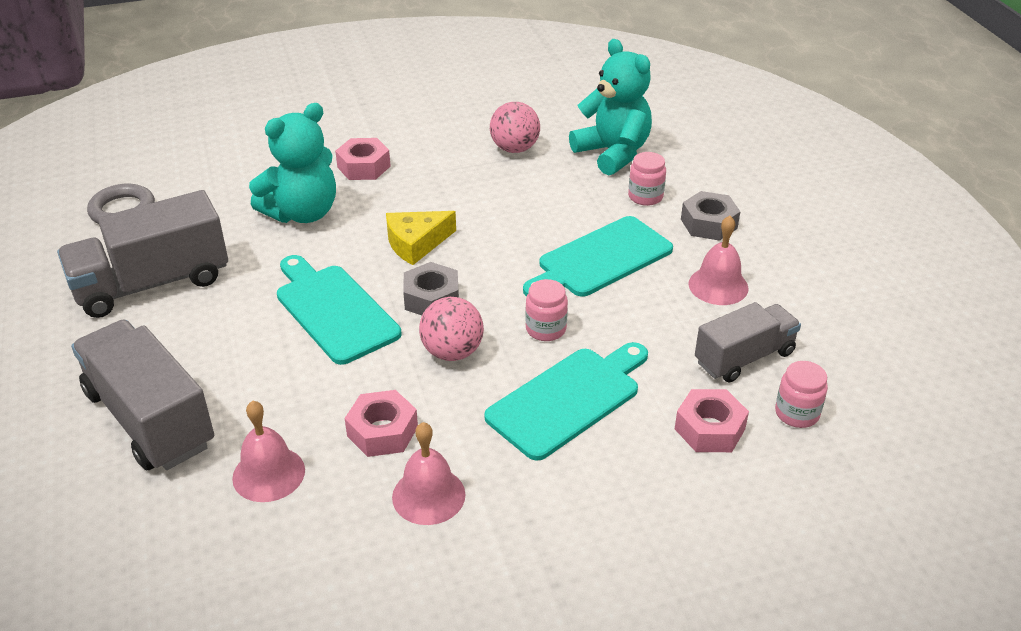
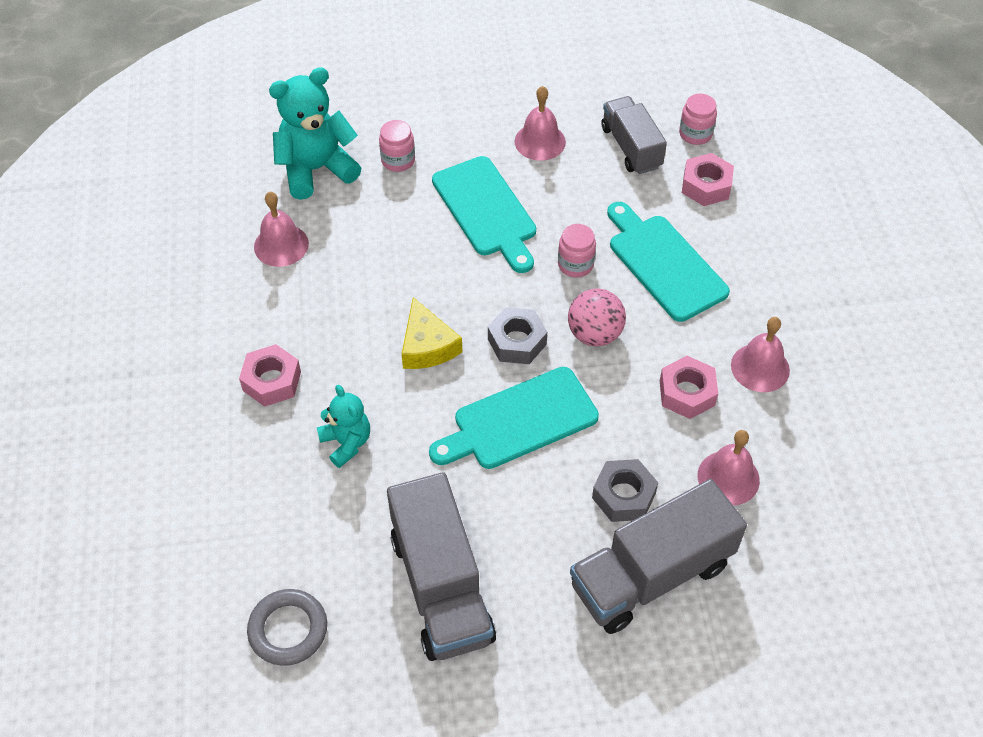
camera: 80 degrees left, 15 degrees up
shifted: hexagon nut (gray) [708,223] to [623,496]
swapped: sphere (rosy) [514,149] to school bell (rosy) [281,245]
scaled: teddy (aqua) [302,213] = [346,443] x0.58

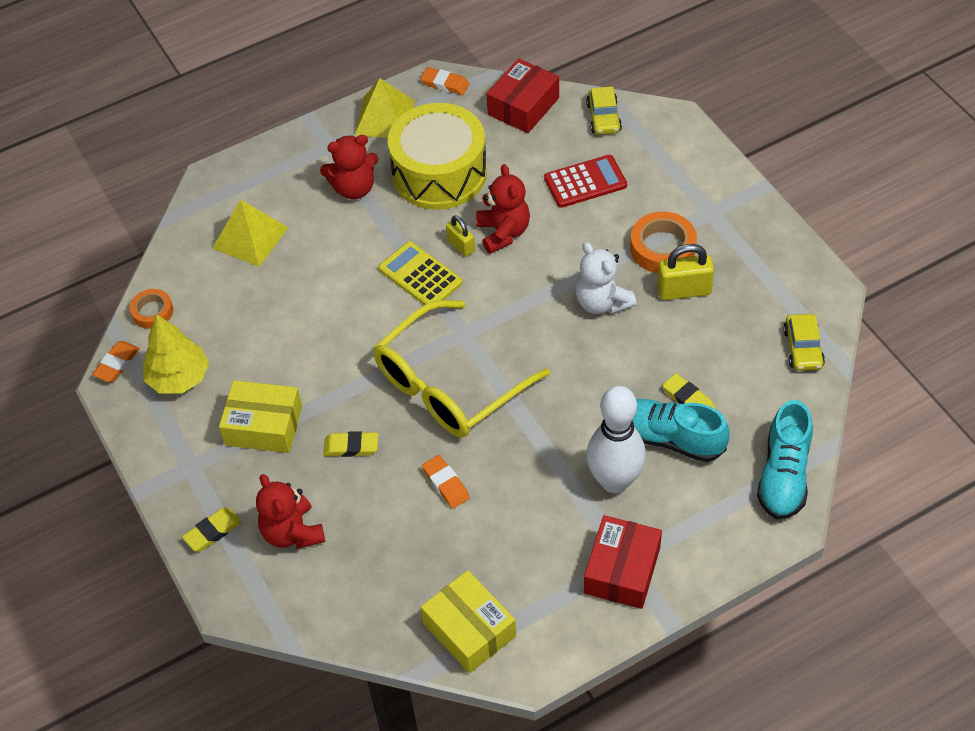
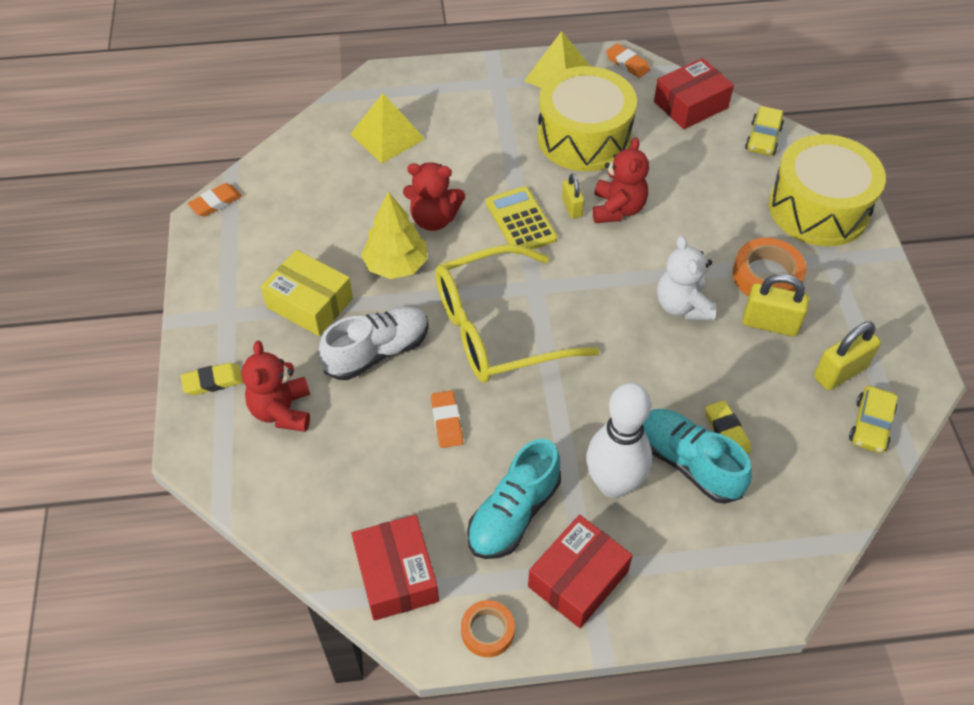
camera: 20 degrees right, 0 degrees up
gone: calculator (scarlet) [585,182]
new: toy drum (bright yellow) [818,208]; padlock (bright yellow) [840,372]
shifted: roll of tape (bright orange) [152,312] to [487,631]; fir tree (bright yellow) [179,378] to [396,265]; teddy (scarlet) [354,188] to [434,219]; lace-up shoe (aqua) [783,475] to [513,514]
swapped: pencil eraser (bright yellow) [351,446] to lace-up shoe (white) [377,352]
repainted: box (bright yellow) [469,629] to box (scarlet) [396,575]

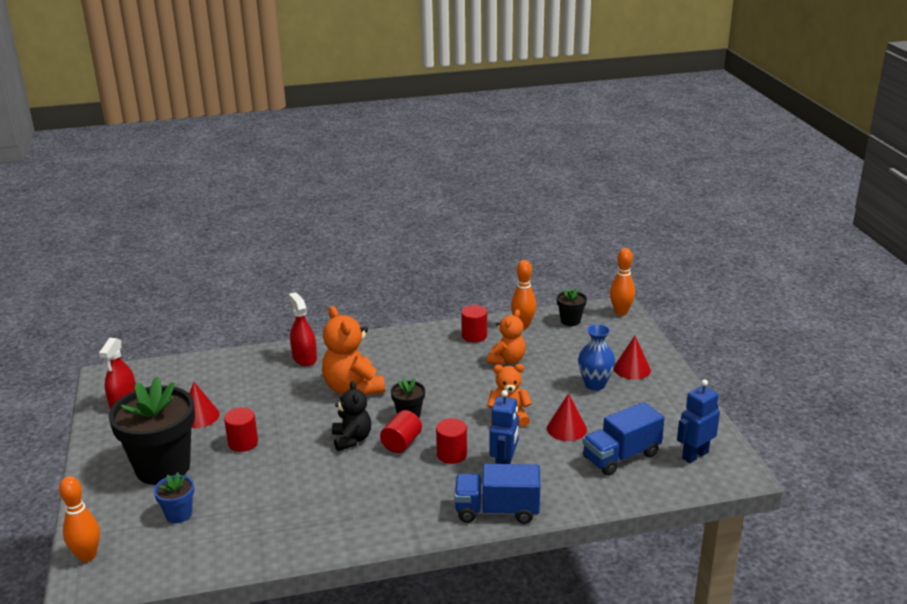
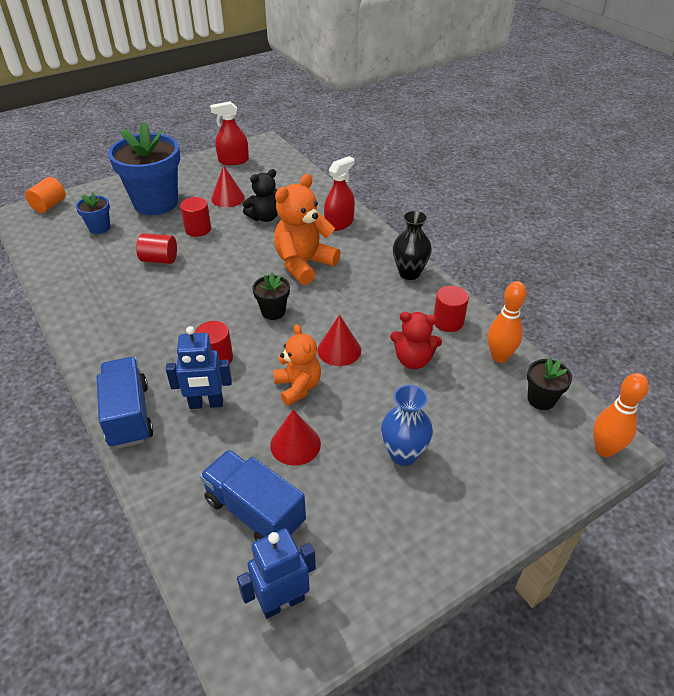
camera: 70 degrees right, 15 degrees up
new: tall vase (ebony) [409,273]
shifted: teddy (ebony) [352,439] to [264,217]; cylinder shape (scarlet) [401,443] to [159,259]; solid cone (scarlet) [632,369] to [339,350]
swapped: tenpin (bright orange) [87,556] to cylinder shape (bright orange) [49,205]
repainted: flower pot (ebony) [163,467] to flower pot (blue) [156,203]; teddy (bright orange) [507,360] to teddy (scarlet) [413,360]
rotated: robot figure (blue) [695,455] = [282,602] 60 degrees counterclockwise

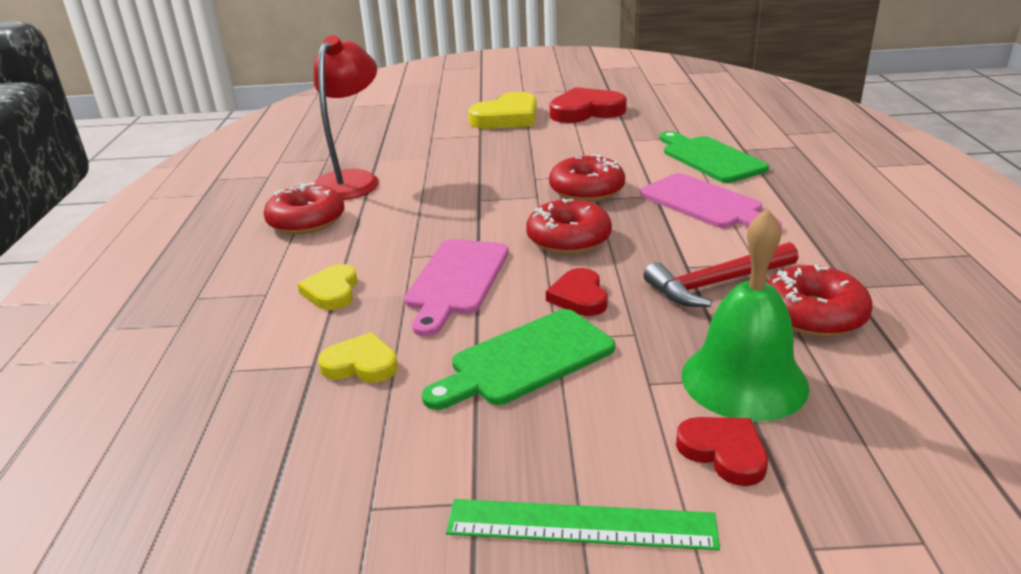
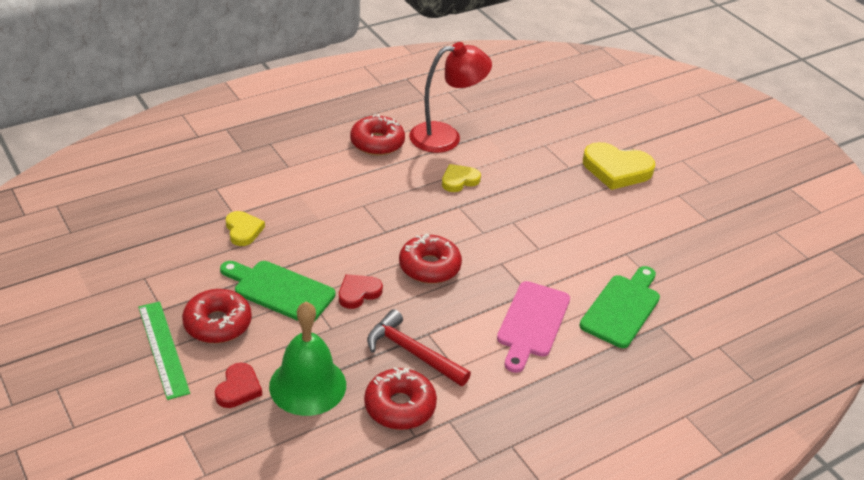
camera: 55 degrees right, 10 degrees up
gone: cutting board (rosy) [456,280]; love heart (scarlet) [586,111]
shifted: love heart (bright yellow) [332,291] to [459,180]; doughnut (scarlet) [586,190] to [217,324]

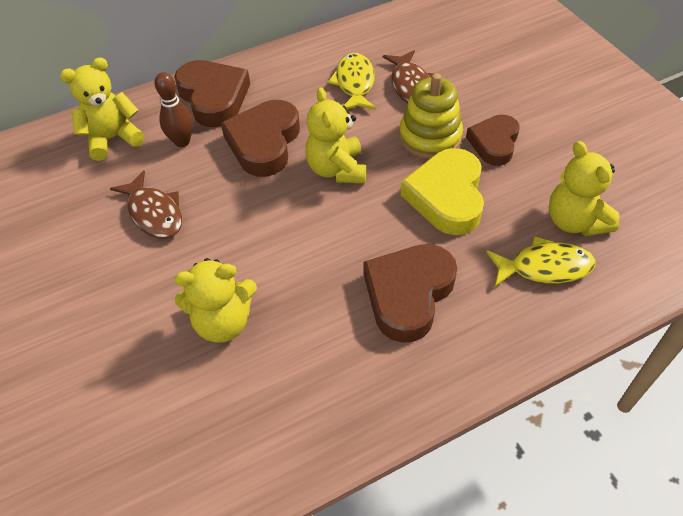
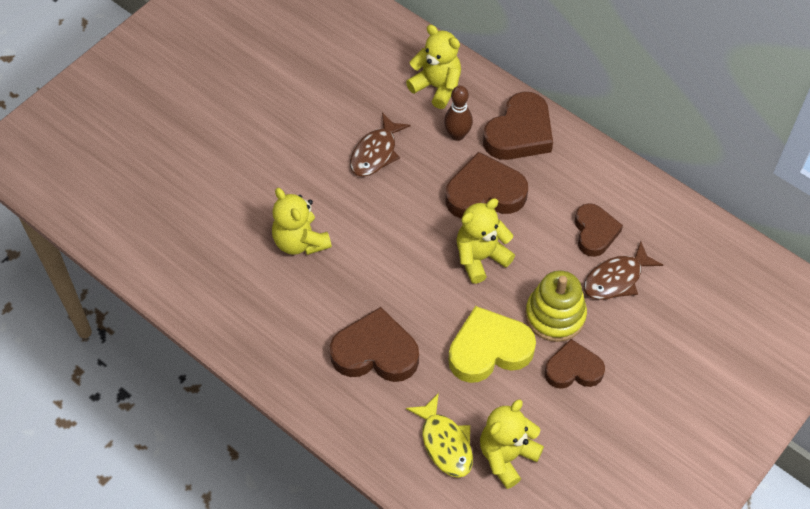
camera: 65 degrees right, 5 degrees up
swapped: fish (bright yellow) [354,83] to love heart (dark brown) [594,232]

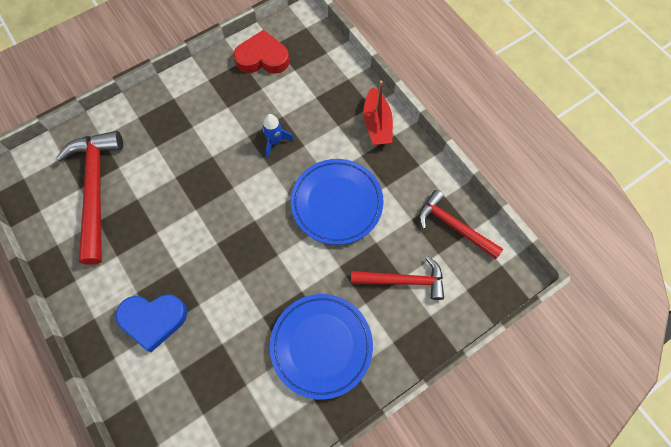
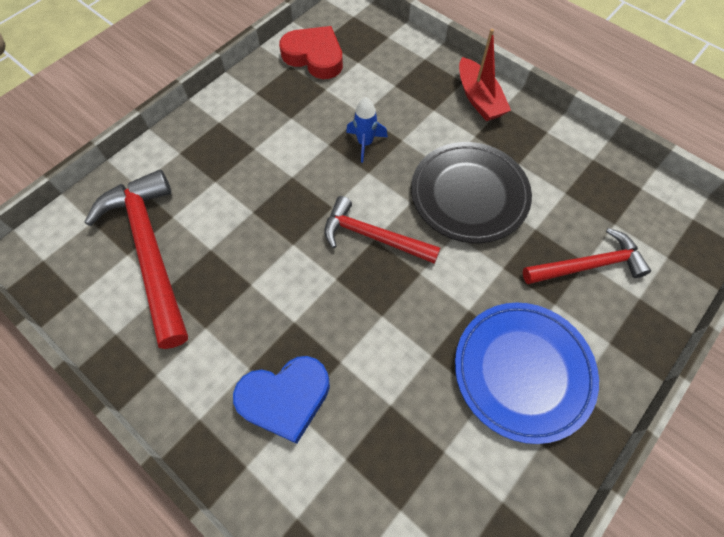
camera: 15 degrees left, 5 degrees down
shifted: hammer (scarlet) [454,226] to [373,236]
repainted: dinner plate (blue) [337,203] to dinner plate (ebony) [469,195]
rotated: love heart (scarlet) [262,58] = [314,57] 45 degrees clockwise

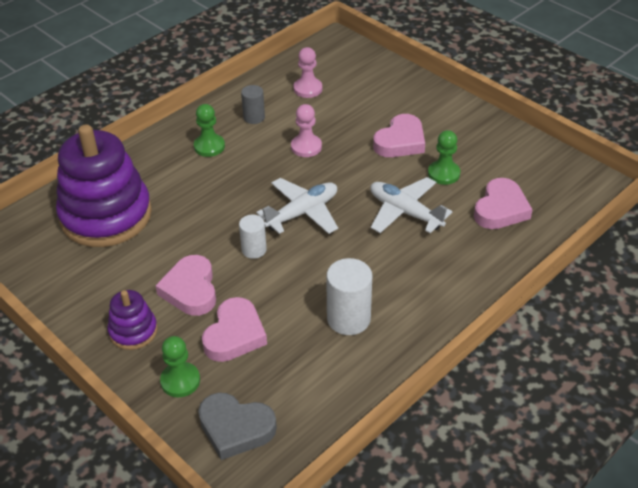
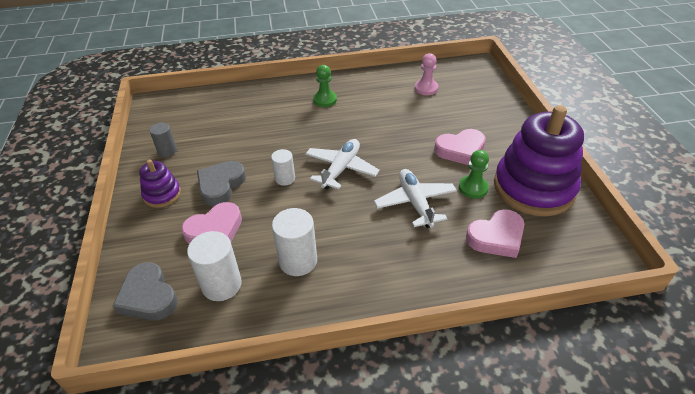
camera: 35 degrees right, 0 degrees up
gone: game pawn (green) [180,381]; game pawn (rosy) [306,147]
new: cylinder shape (white) [221,285]
shifted: ring stacker (violet) [106,215] to [533,188]; cylinder shape (gray) [254,117] to [167,151]
repainted: love heart (rosy) [190,290] to love heart (gray) [220,185]
rotated: plane (white) [302,213] = [341,169] 60 degrees counterclockwise

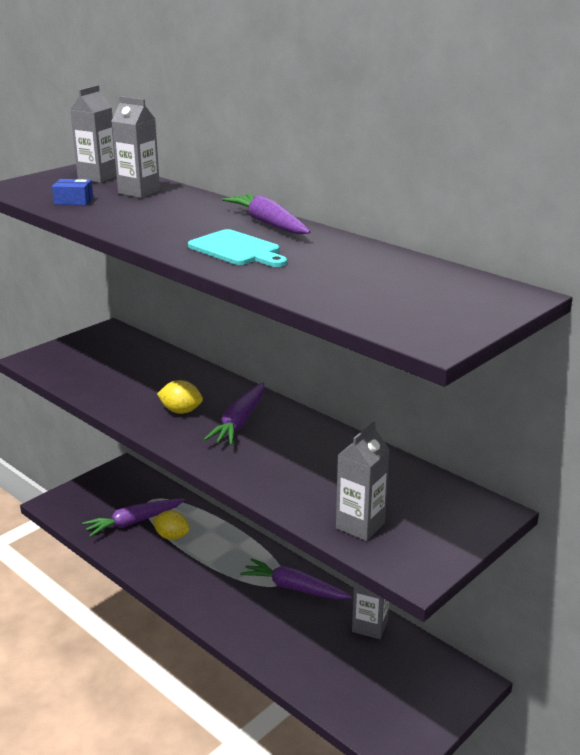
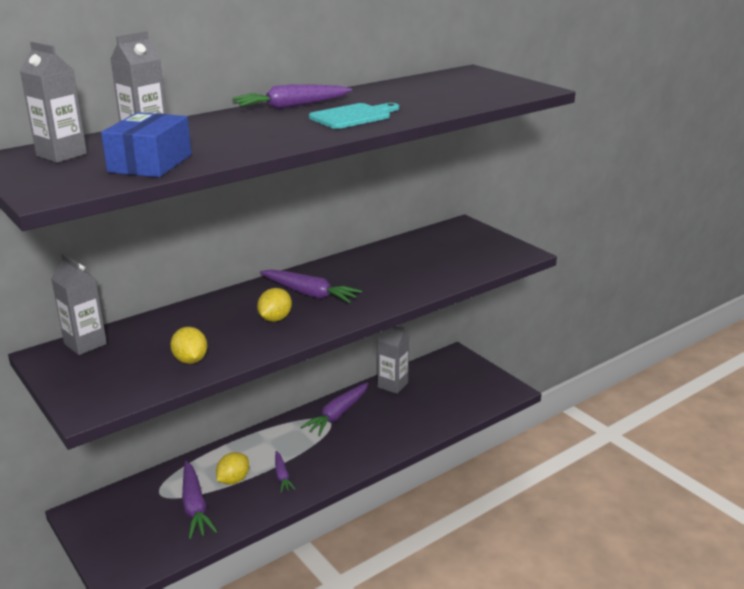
camera: 80 degrees left, 0 degrees up
new: lemon (bright yellow) [190,360]; toy carrot (violet) [282,476]
shifted: carton (gray) [360,525] to [85,344]
scaled: box (blue) [73,201] = [150,163] x1.84

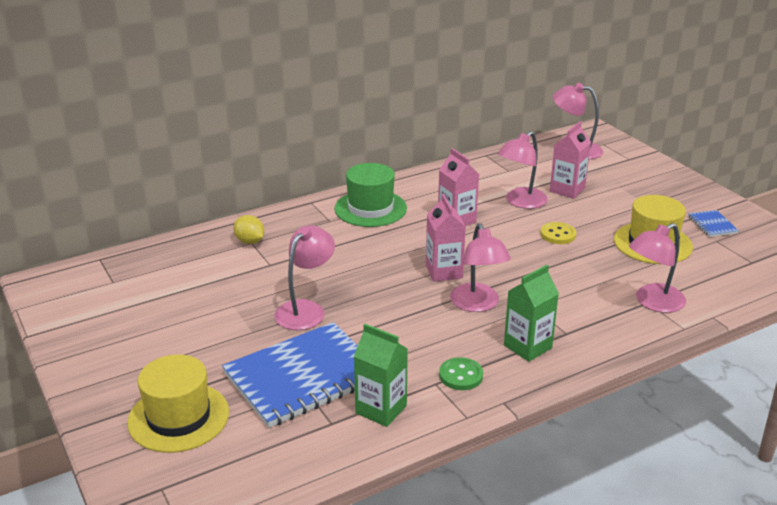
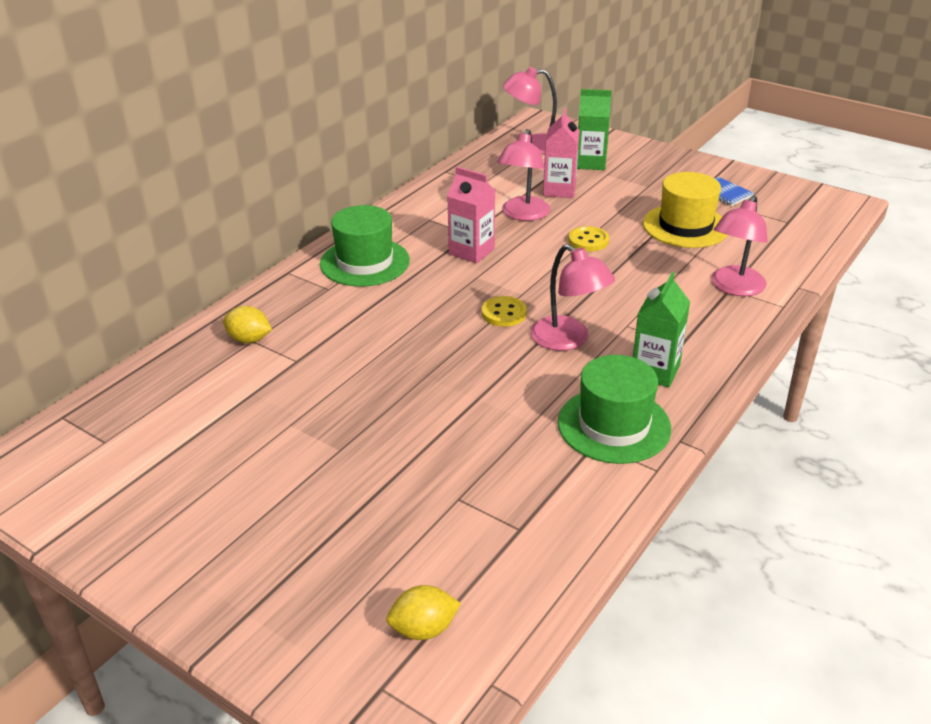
camera: 25 degrees left, 5 degrees up
gone: top hat (bright yellow) [178,417]; notepad (blue) [303,377]; reading lamp (rosy) [306,309]
new: lemon (bright yellow) [423,629]
shifted: carton (green) [381,409] to [590,163]
swapped: carton (rosy) [444,271] to shirt button (bright yellow) [504,313]; shirt button (green) [460,375] to top hat (green) [614,425]

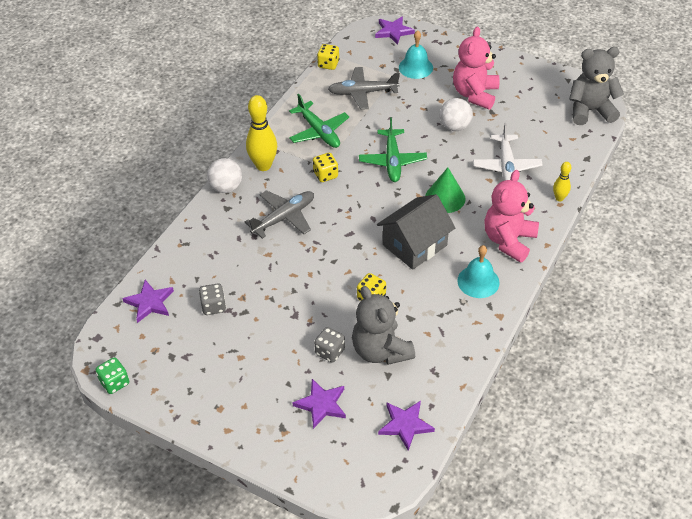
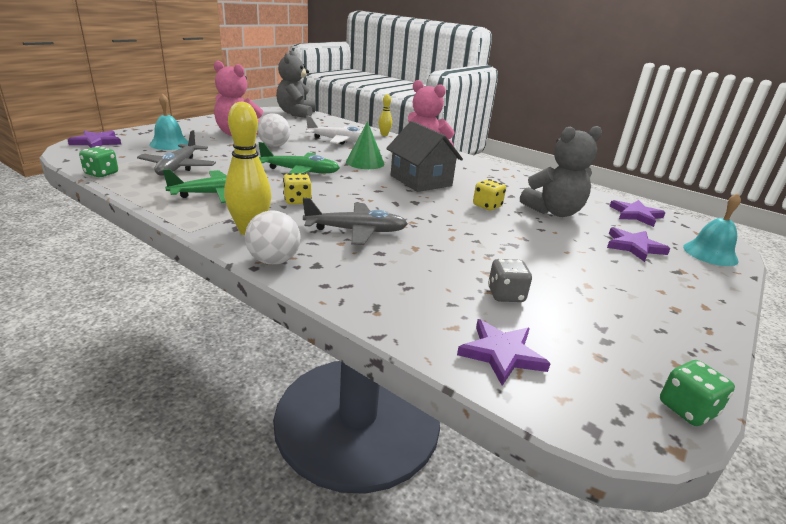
camera: 85 degrees left, 20 degrees down
gone: game die (gray) [330,352]
shifted: school bell (aqua) [478,281] to [710,253]
repainted: game die (bright yellow) [328,64] to game die (green) [101,174]
rotated: plane (gray) [283,218] = [356,231] 120 degrees clockwise

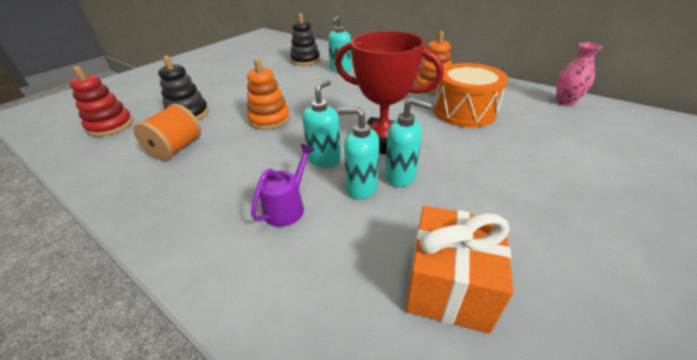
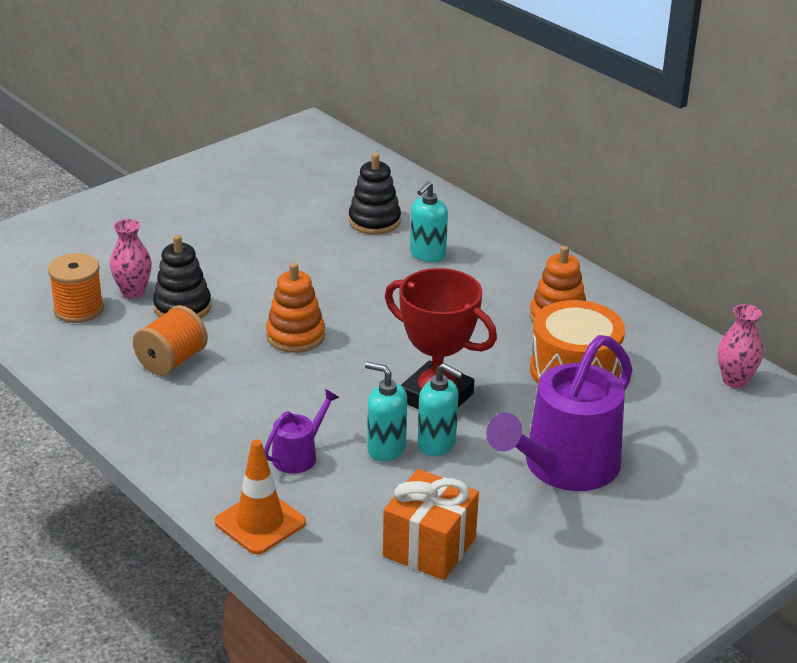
camera: 10 degrees right, 5 degrees down
gone: soap pump (aqua) [324,159]
new: tall vase (rosy) [133,292]; road cone (bright orange) [260,522]; watering can (violet) [564,467]
swapped: ring stacker (scarlet) [110,126] to spool (bright orange) [78,309]

